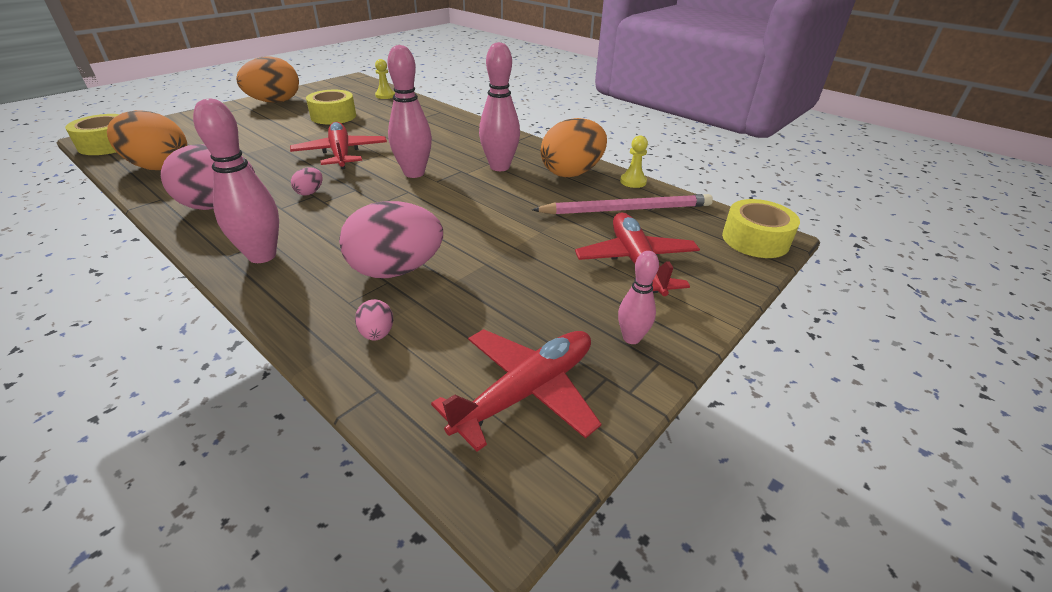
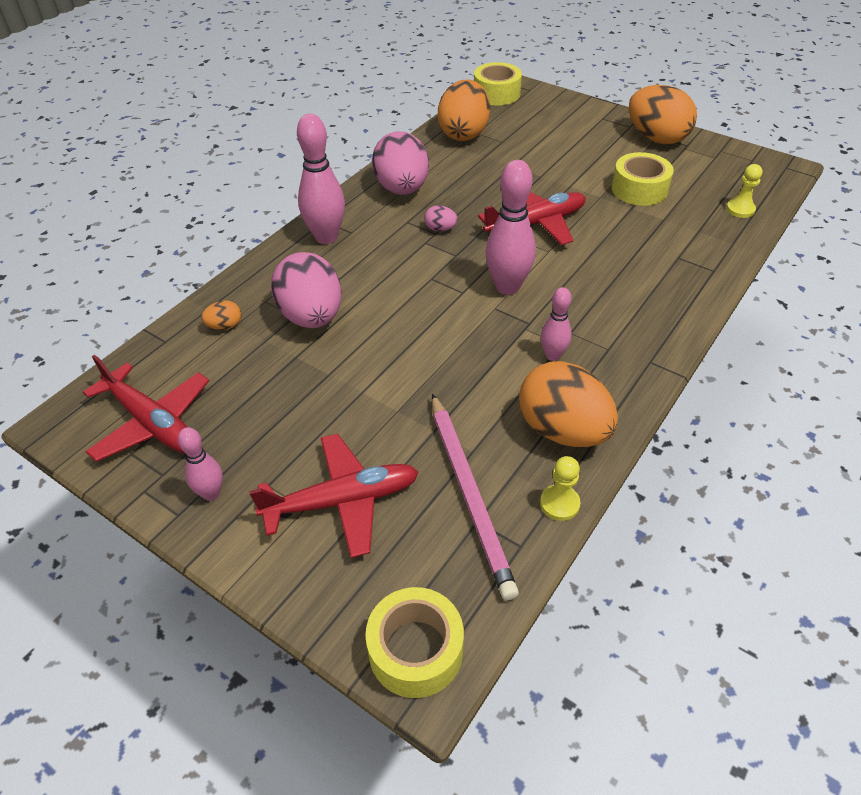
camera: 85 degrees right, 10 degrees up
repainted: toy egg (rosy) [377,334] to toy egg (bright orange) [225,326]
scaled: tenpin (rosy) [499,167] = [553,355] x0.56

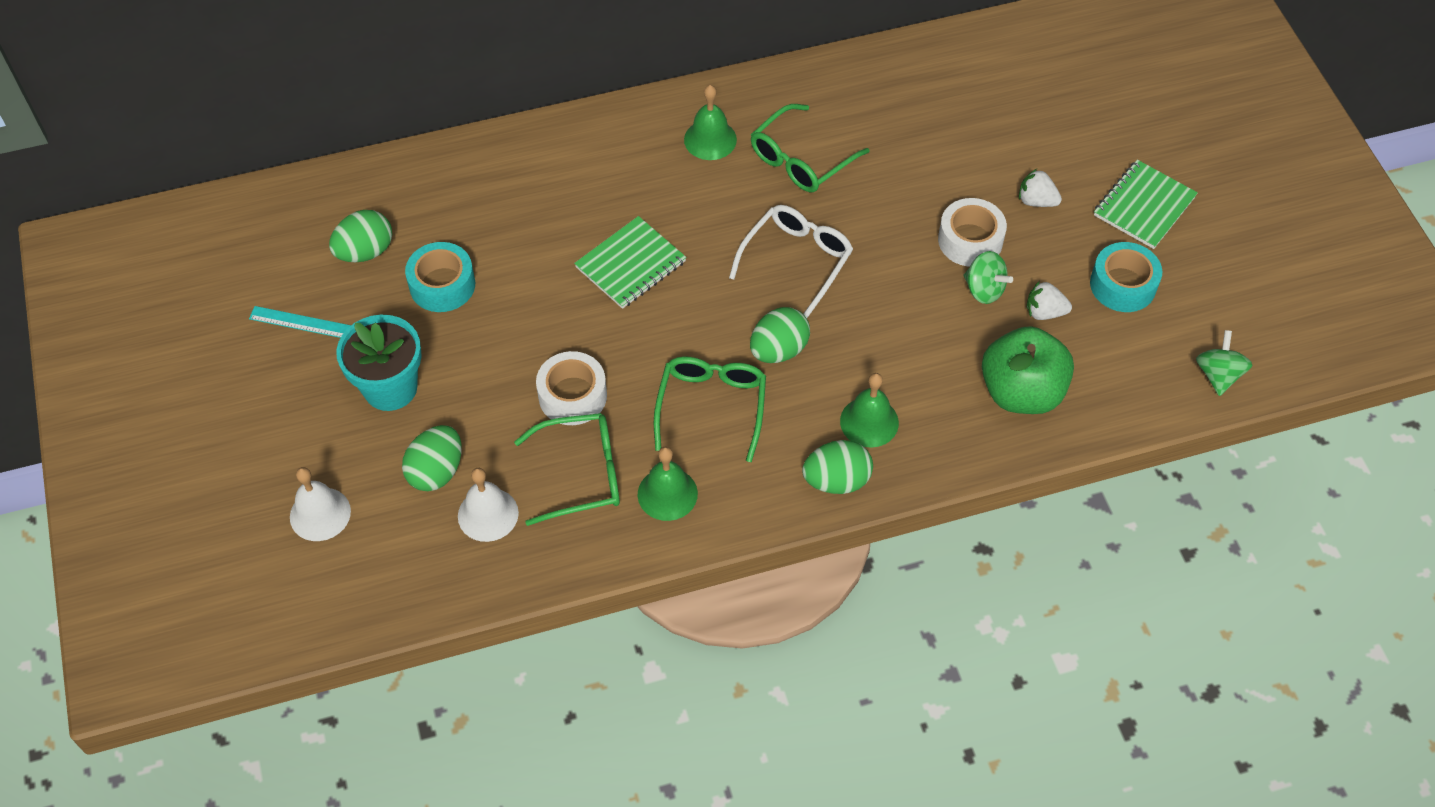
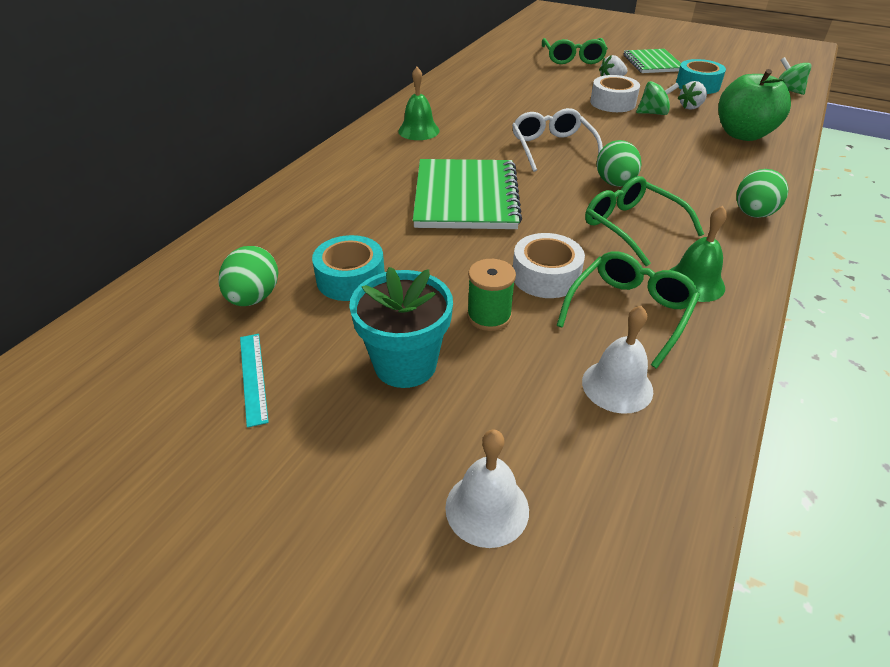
camera: 45 degrees left, 15 degrees down
gone: toy egg (green) [436,471]; school bell (green) [869,422]
new: spool (green) [489,316]
shifted: eyeglasses (green) [801,159] to [573,58]
rotated: ruler (aqua) [300,322] = [253,377] 75 degrees counterclockwise
scaled: notepad (green) [630,264] = [465,197] x1.56

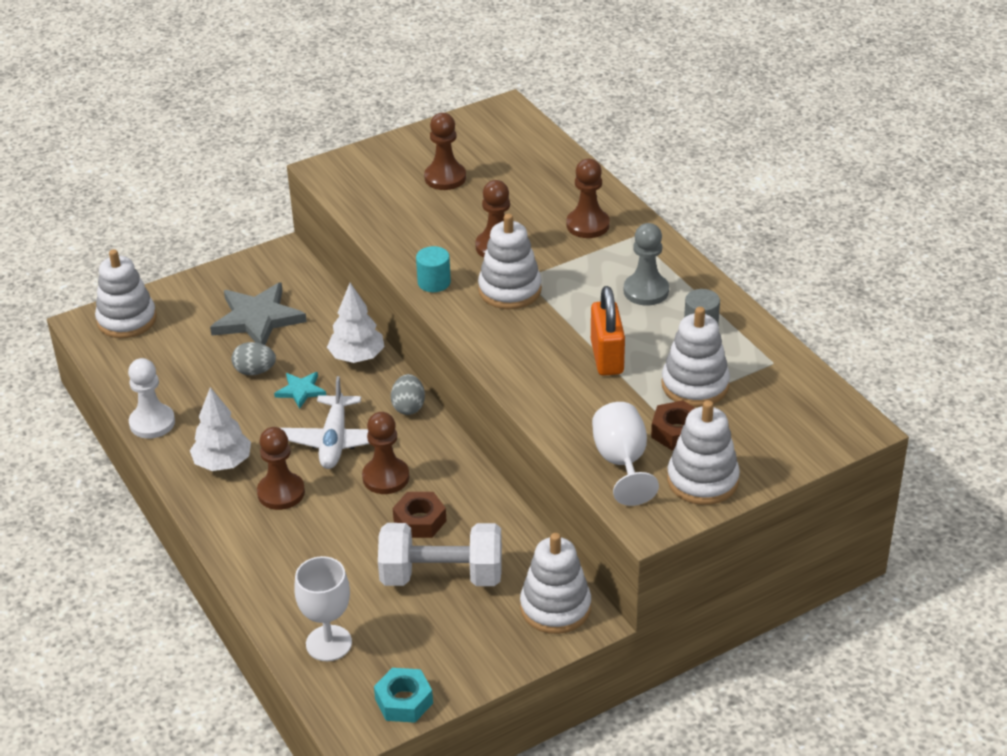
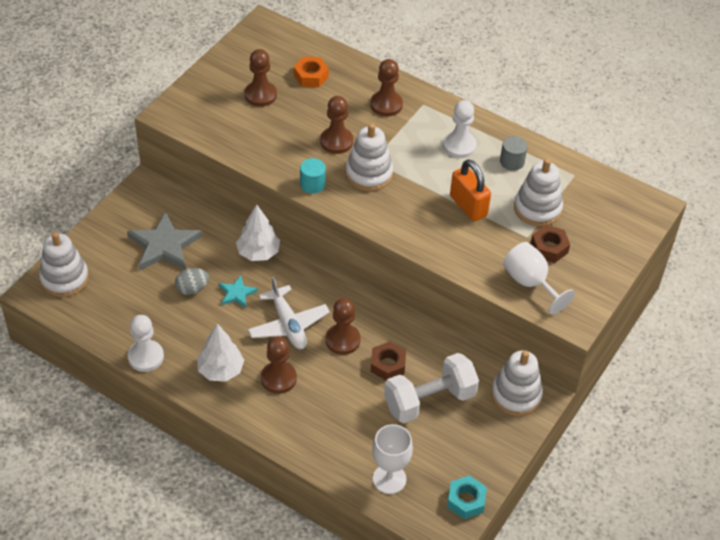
camera: 30 degrees left, 10 degrees up
gone: toy egg (gray) [408,407]; ring stacker (white) [702,480]
new: hexagon nut (bright orange) [311,76]
repainted: game pawn (gray) [646,291] to game pawn (white) [459,146]

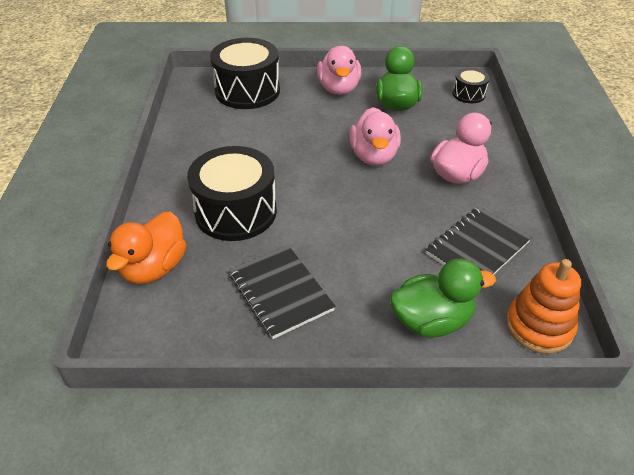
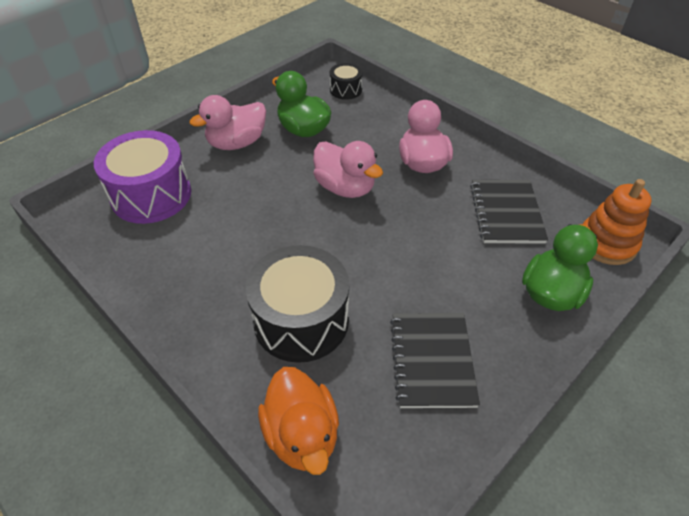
camera: 45 degrees left, 5 degrees up
repainted: toy drum (ebony) [247,91] to toy drum (violet) [151,195]
rotated: notepad (ebony) [281,292] = [432,360] 75 degrees clockwise; toy duck (rosy) [339,89] = [237,143] 105 degrees clockwise

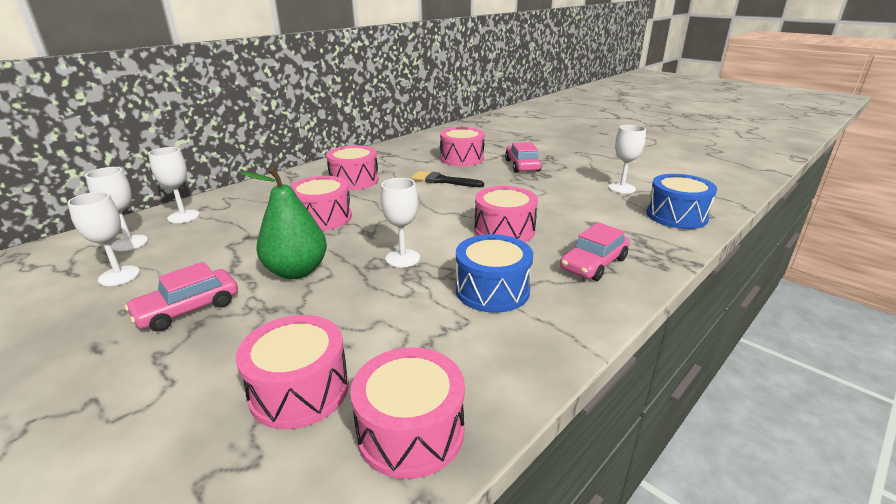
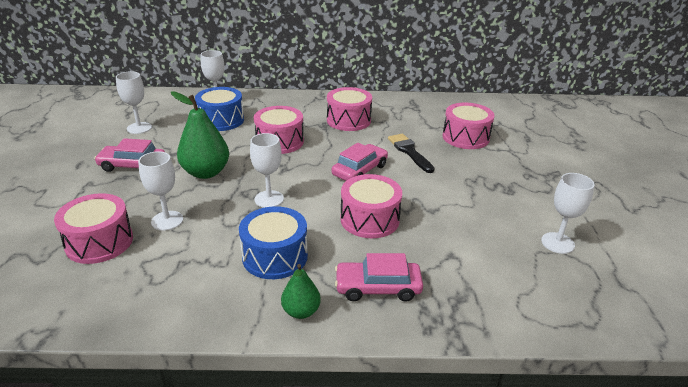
camera: 45 degrees right, 5 degrees up
gone: toy drum (rosy) [410,431]
new: pear (green) [301,311]
shifted: chalice (white) [130,243] to [167,220]; automobile (rosy) [522,165] to [360,170]; toy drum (blue) [676,216] to [221,120]

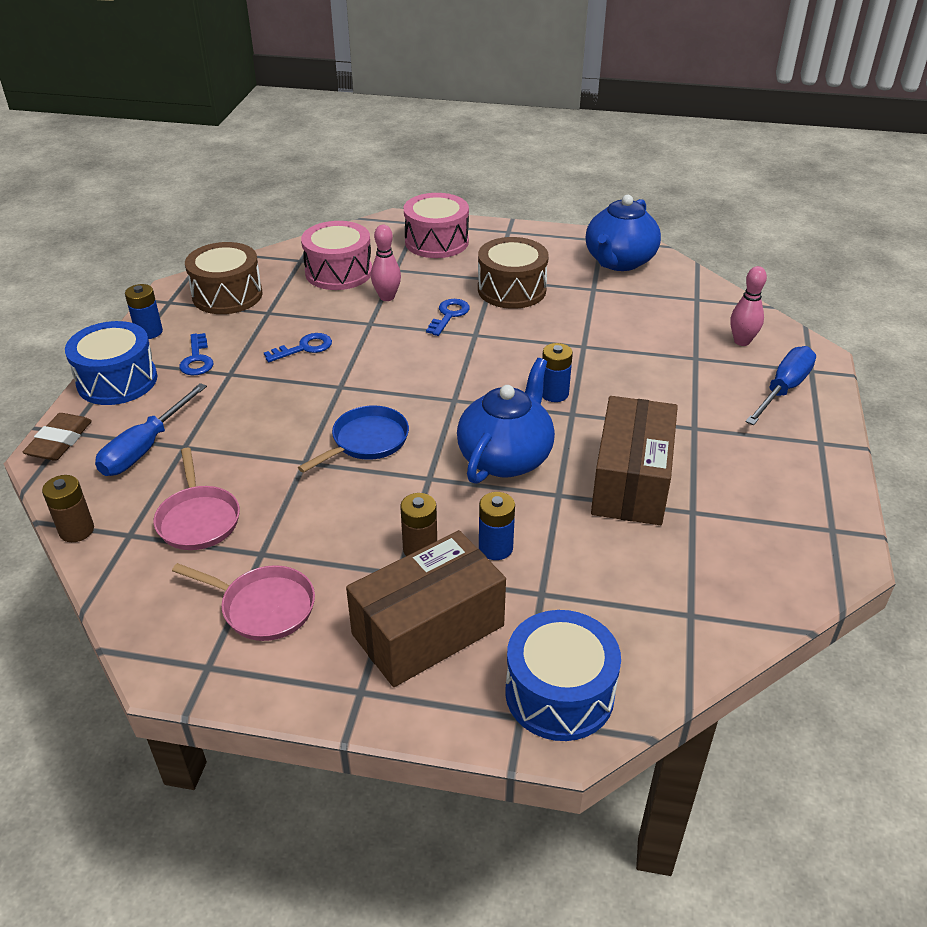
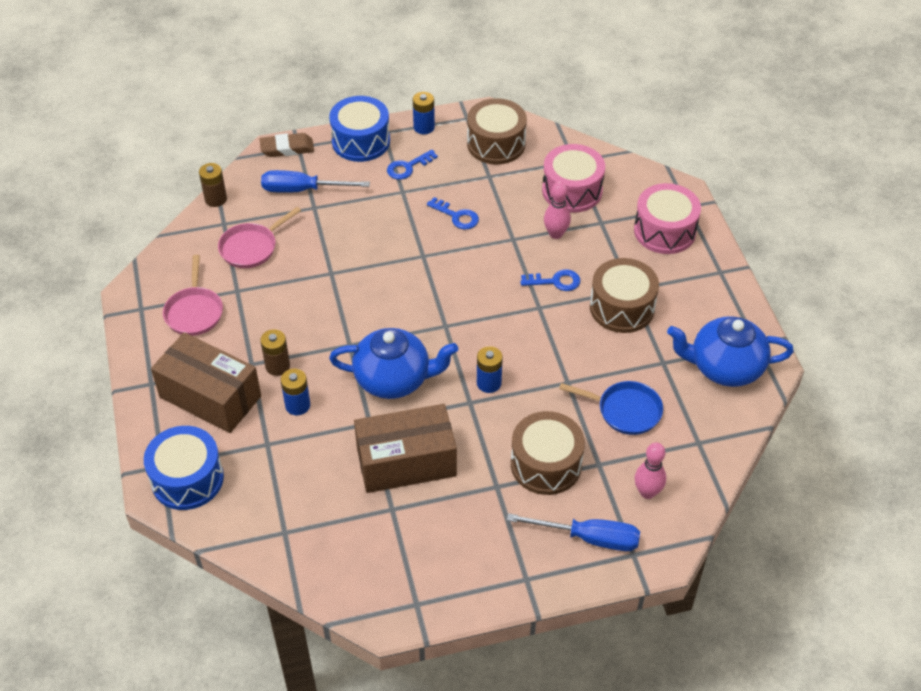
camera: 65 degrees right, 10 degrees up
new: toy drum (dark brown) [546,464]
shifted: frying pan (blue) [366,441] to [625,410]

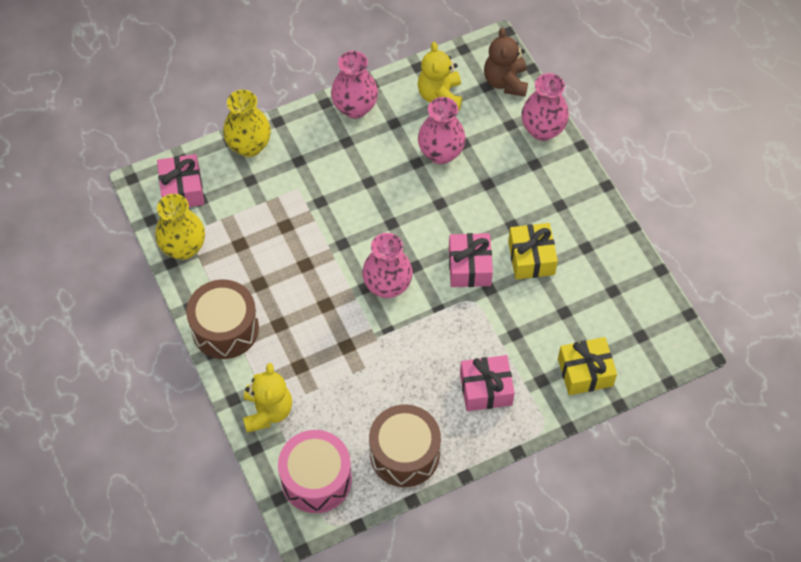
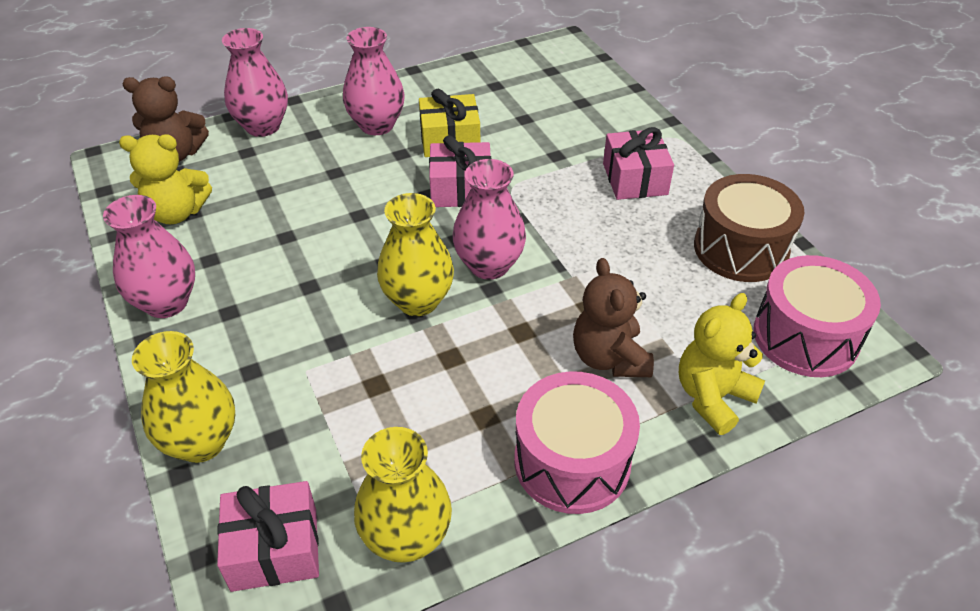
camera: 90 degrees left, 15 degrees down
gone: gift (bright yellow) [585,372]
new: tall vase (bright yellow) [418,301]; teddy (dark brown) [609,358]
shifted: tall vase (rosy) [441,153] to [377,125]
repainted: toy drum (dark brown) [225,328] to toy drum (rosy) [572,462]
rotated: teddy (bright yellow) [267,411] = [713,397] 45 degrees counterclockwise

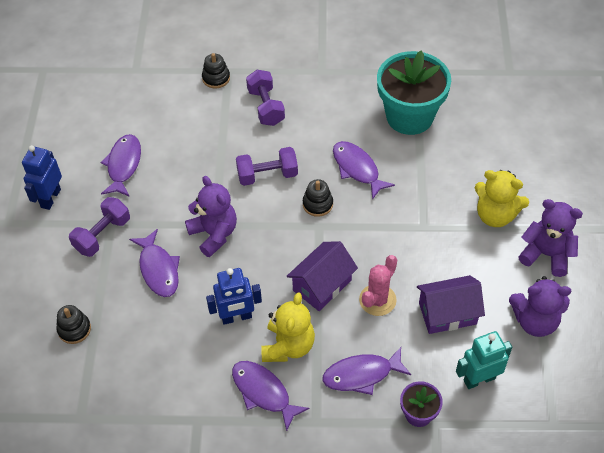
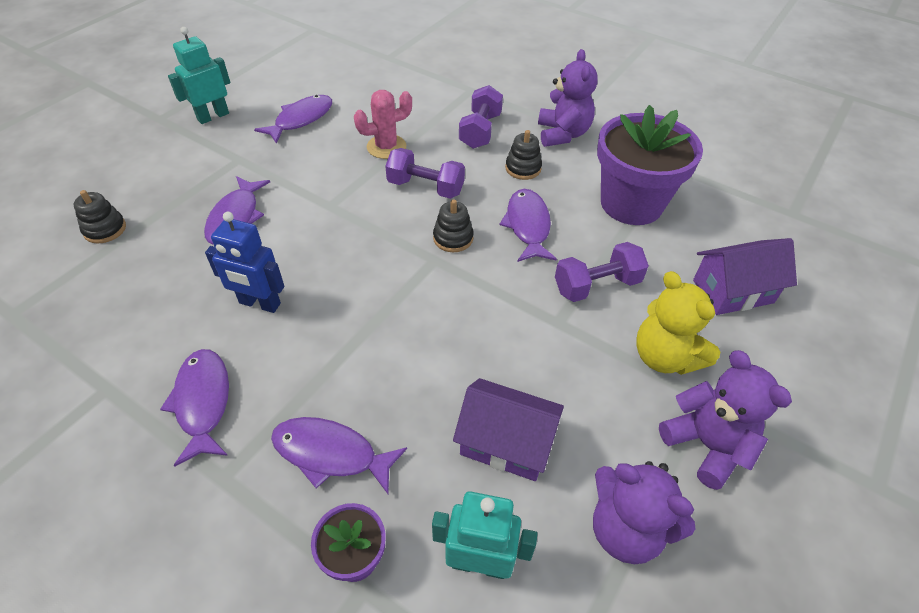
camera: 30 degrees right, 5 degrees down
gone: teddy (bright yellow) [288,346]
shifted: hand weight (violet) [102,235] to [597,285]; teddy (violet) [214,234] to [562,134]; ring stacker (ebony) [216,78] to [523,168]; house (violet) [322,285] to [733,291]; prickly plant (rosy) [377,300] to [386,147]
repainted: robot figure (blue) [50,198] to robot figure (aqua) [213,116]; flower pot (aqua) [409,116] to flower pot (violet) [631,204]

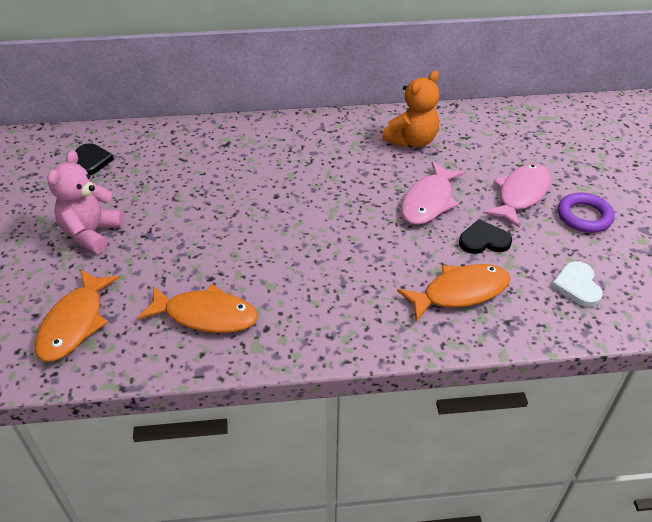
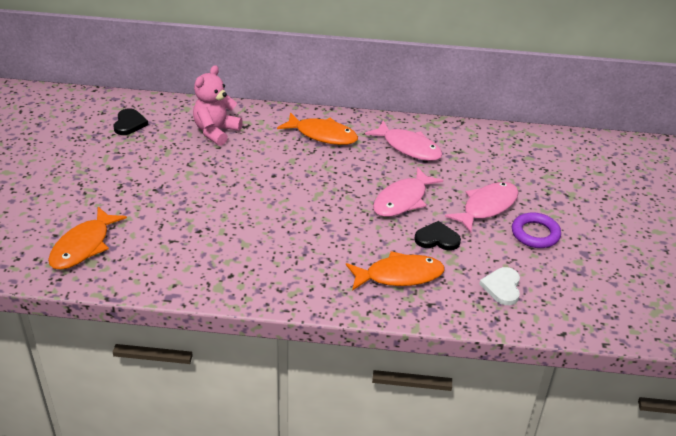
camera: 10 degrees right, 5 degrees down
shifted: teddy (rosy) [92,233] to [216,132]; fish (bright orange) [206,315] to [322,135]
swapped: teddy (bright orange) [412,141] to fish (rosy) [408,147]

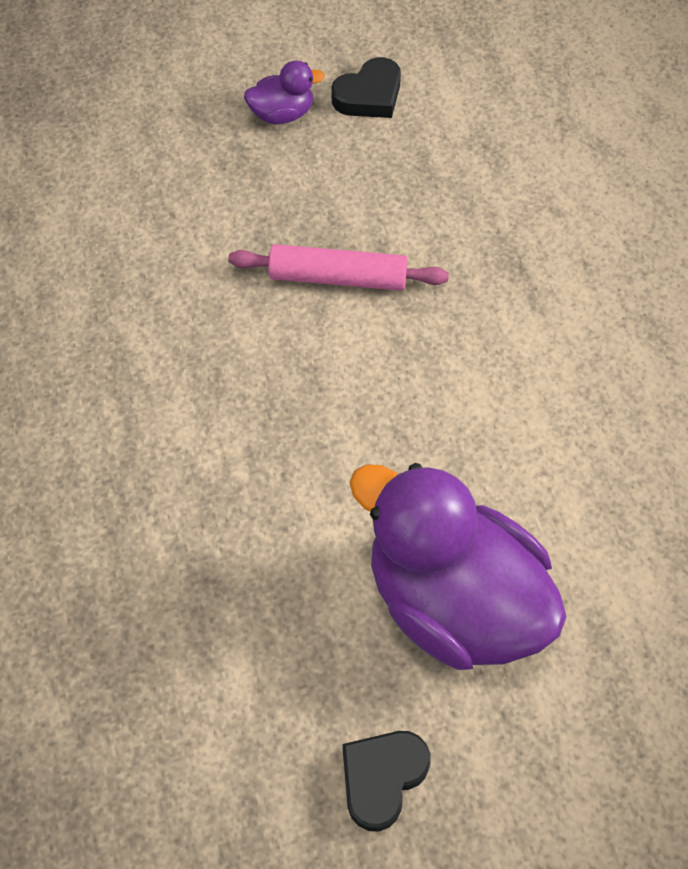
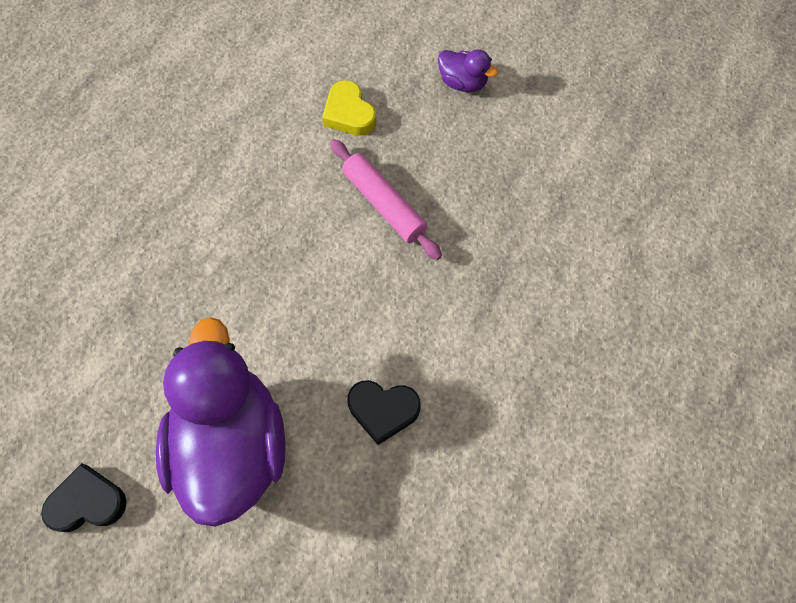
camera: 45 degrees right, 5 degrees up
new: love heart (bright yellow) [349,113]
shifted: love heart (ebony) [369,95] to [383,410]

